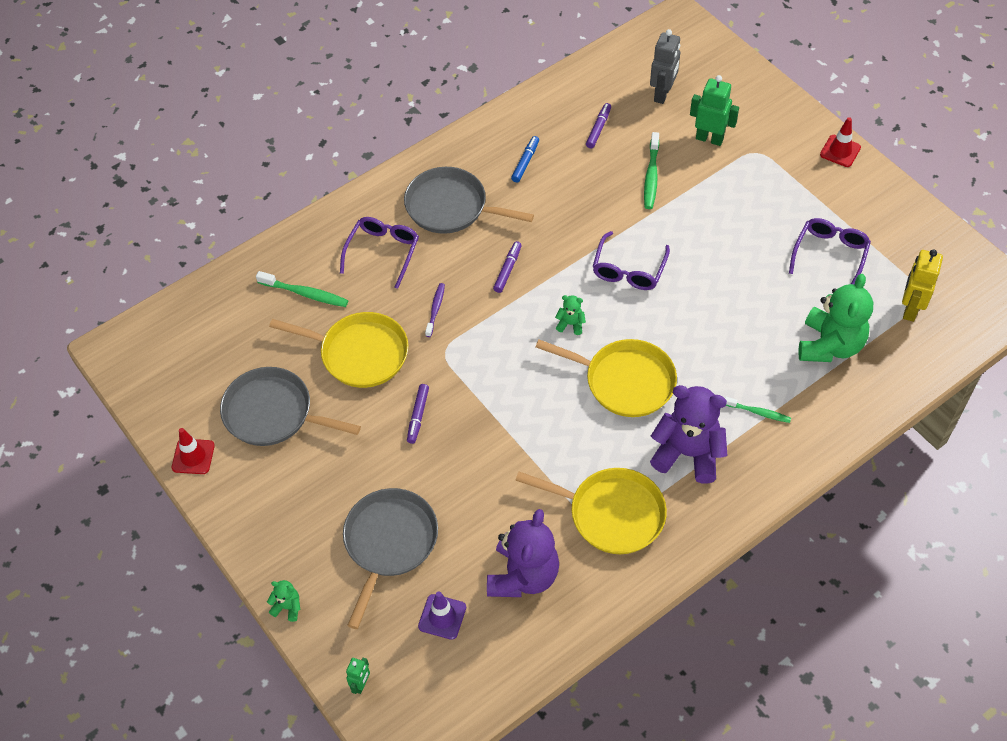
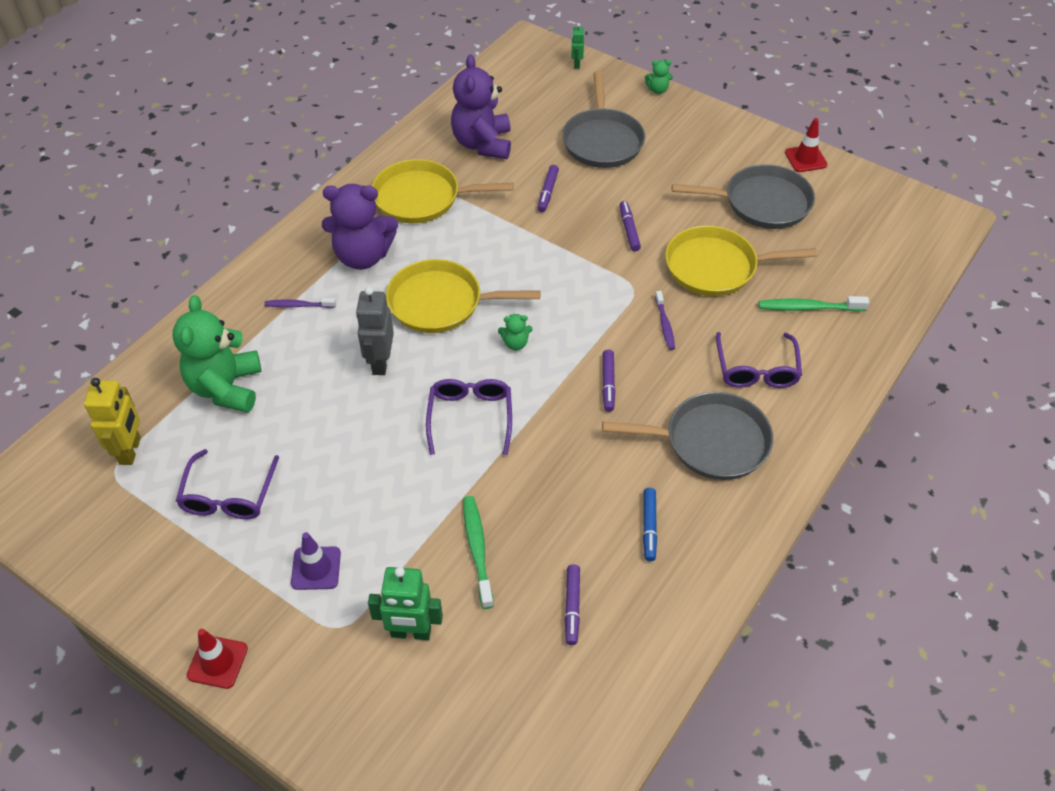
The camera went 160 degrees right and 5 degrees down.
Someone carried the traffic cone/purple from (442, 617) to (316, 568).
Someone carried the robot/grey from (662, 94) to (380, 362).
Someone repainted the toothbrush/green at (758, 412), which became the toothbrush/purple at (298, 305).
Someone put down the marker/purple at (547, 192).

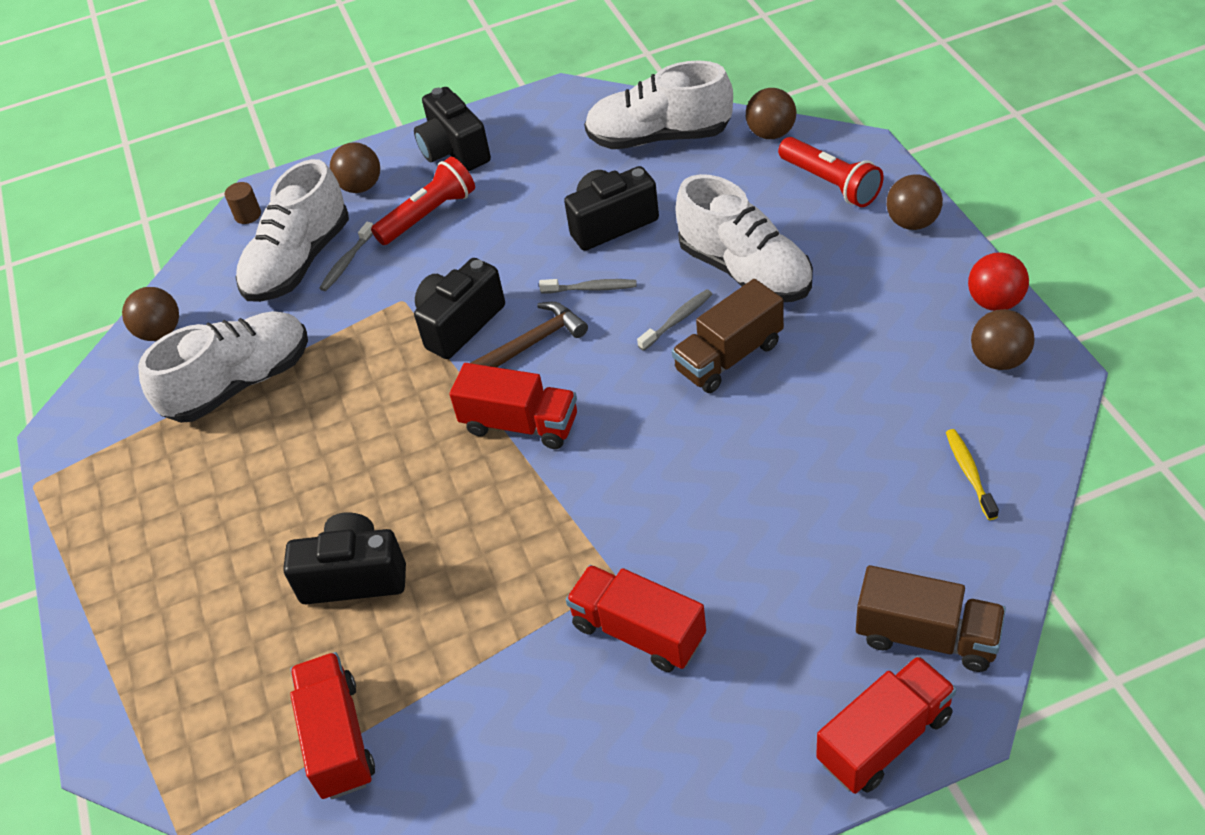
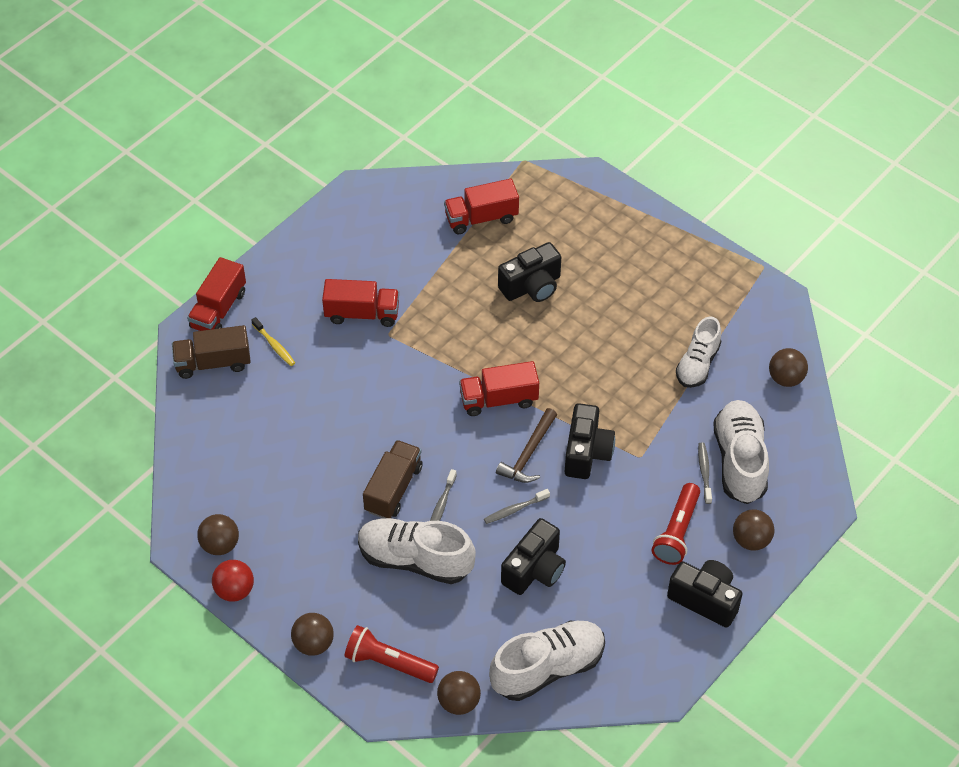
The camera went 145 degrees right and 5 degrees up.
Someone scaled the shoe/white at (240, 383) by 0.66.
Someone took away the cylinder/brown at (248, 215).
Someone rotated the truck/red at (338, 738) by 120 degrees clockwise.
Someone carried the toothbrush/yellow from (969, 473) to (274, 345).

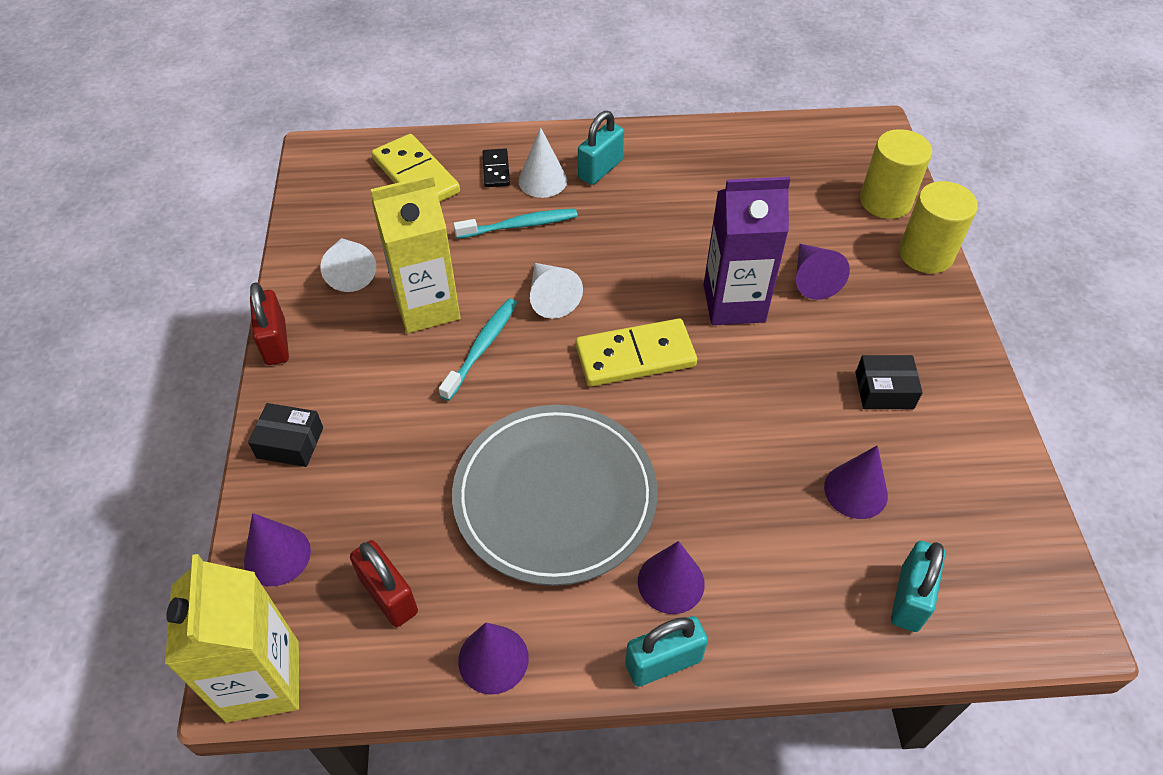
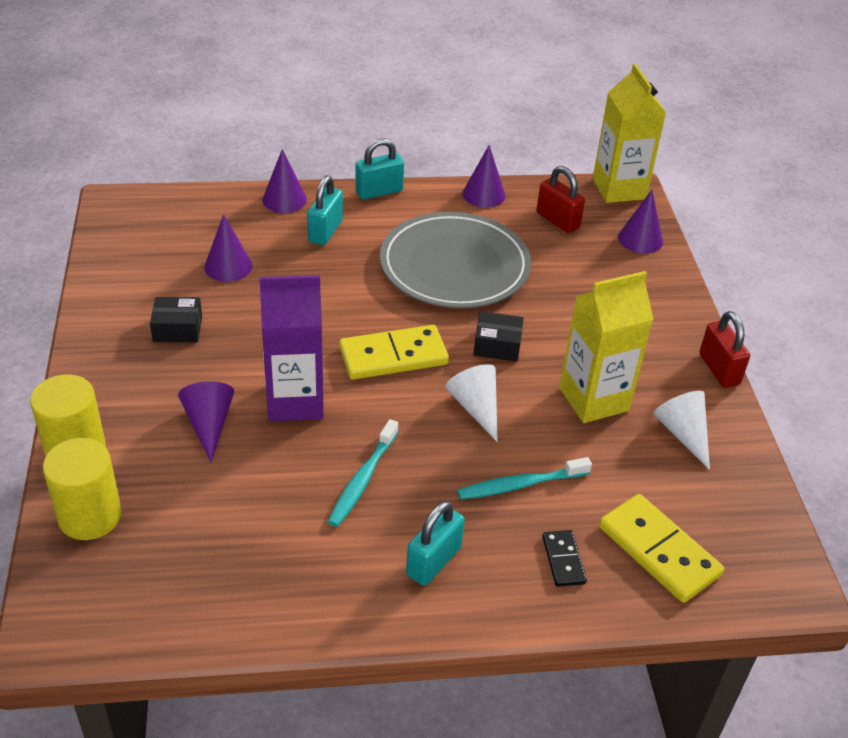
The camera went 175 degrees right and 10 degrees down.
Someone carried the box/black from (290, 443) to (497, 345).
Someone carried the toothbrush/turquoise from (482, 347) to (362, 480).
Someone took away the cone/white at (542, 180).
Someone carried the cone/purple from (671, 582) to (284, 199).
Someone carried the padlock/turquoise from (909, 598) to (325, 231).

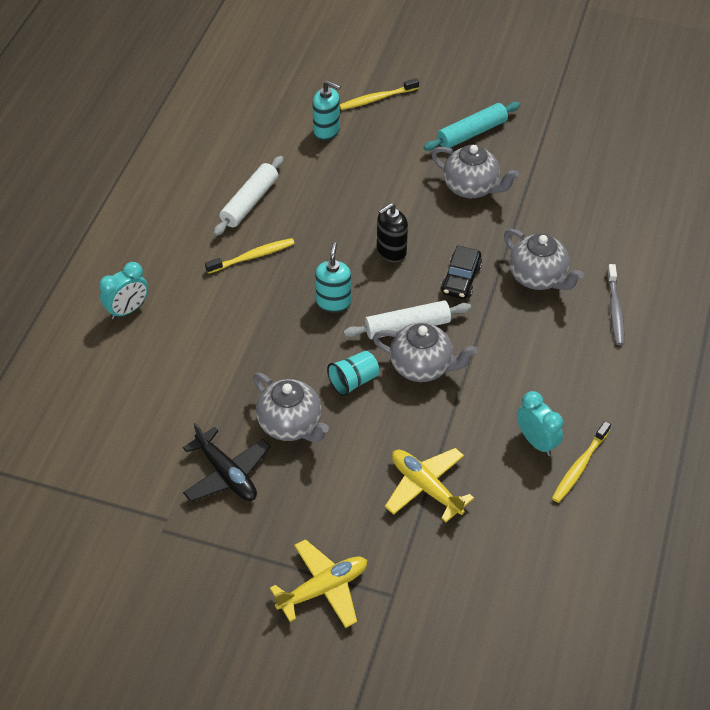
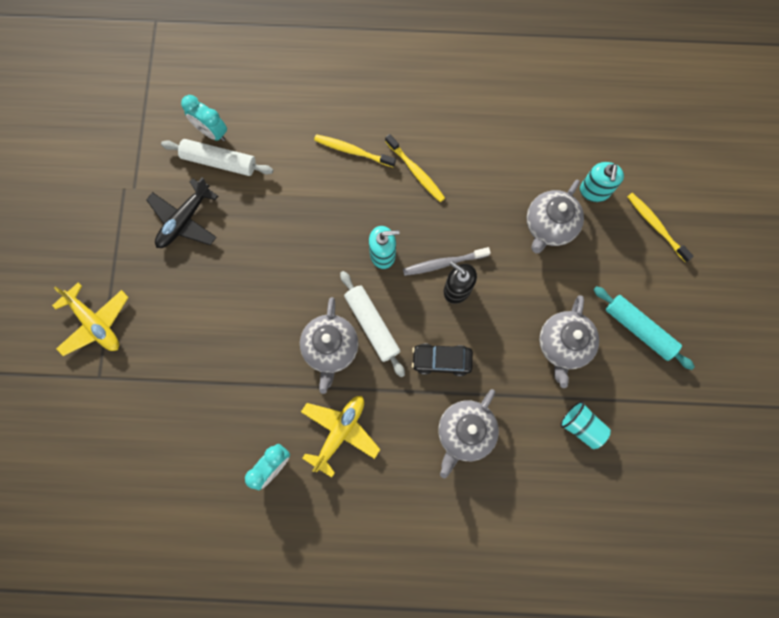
The camera went 75 degrees right and 25 degrees up.
Someone carried the clock/turquoise from (128, 310) to (211, 132).
Someone carried the rolling pin/white from (249, 202) to (219, 161).
Someone carried the teapot/grey from (291, 424) to (549, 226).
Someone carried the cup/turquoise from (353, 381) to (582, 426).
Someone carried the plane/yellow from (426, 487) to (340, 432).
Someone carried the toothbrush/yellow from (579, 466) to (352, 151).
Someone carried the toothbrush/grey from (615, 309) to (443, 263).

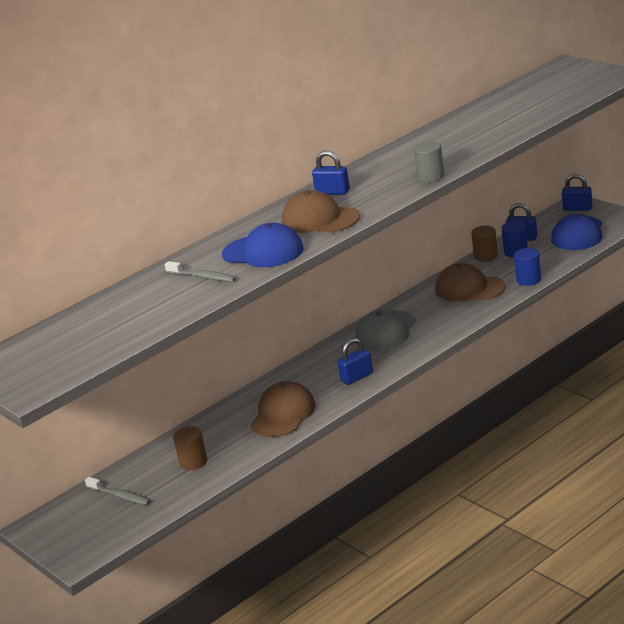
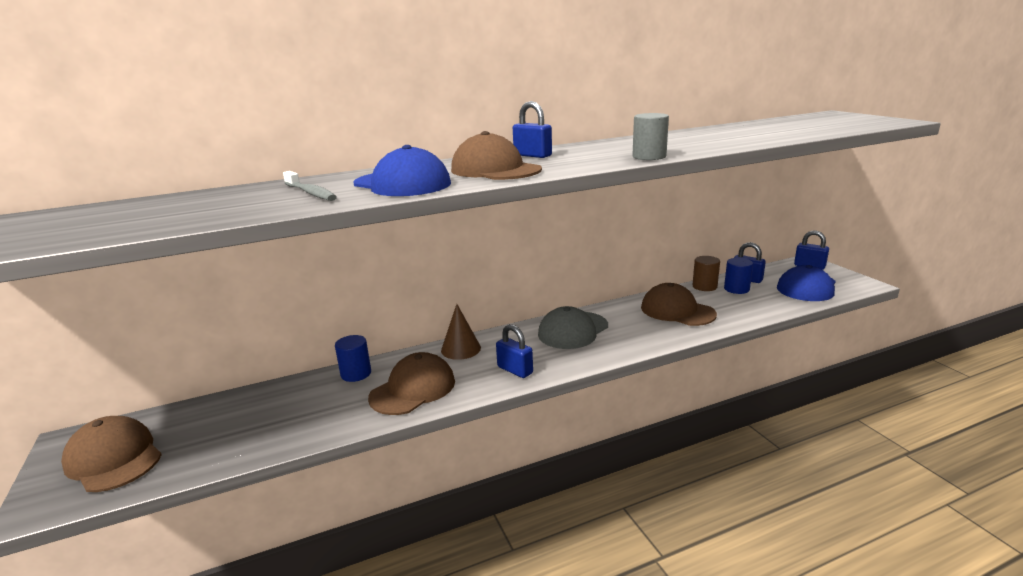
The camera went 15 degrees right and 5 degrees down.
Someone took away the toothbrush/grey at (120, 496).
Someone took away the cylinder/brown at (193, 462).
Someone rotated the padlock/blue at (357, 377) by 60 degrees clockwise.
Someone carried the cylinder/blue from (528, 280) to (356, 374).
Someone put down the cap/brown at (114, 458).
Someone put down the cone/brown at (461, 349).

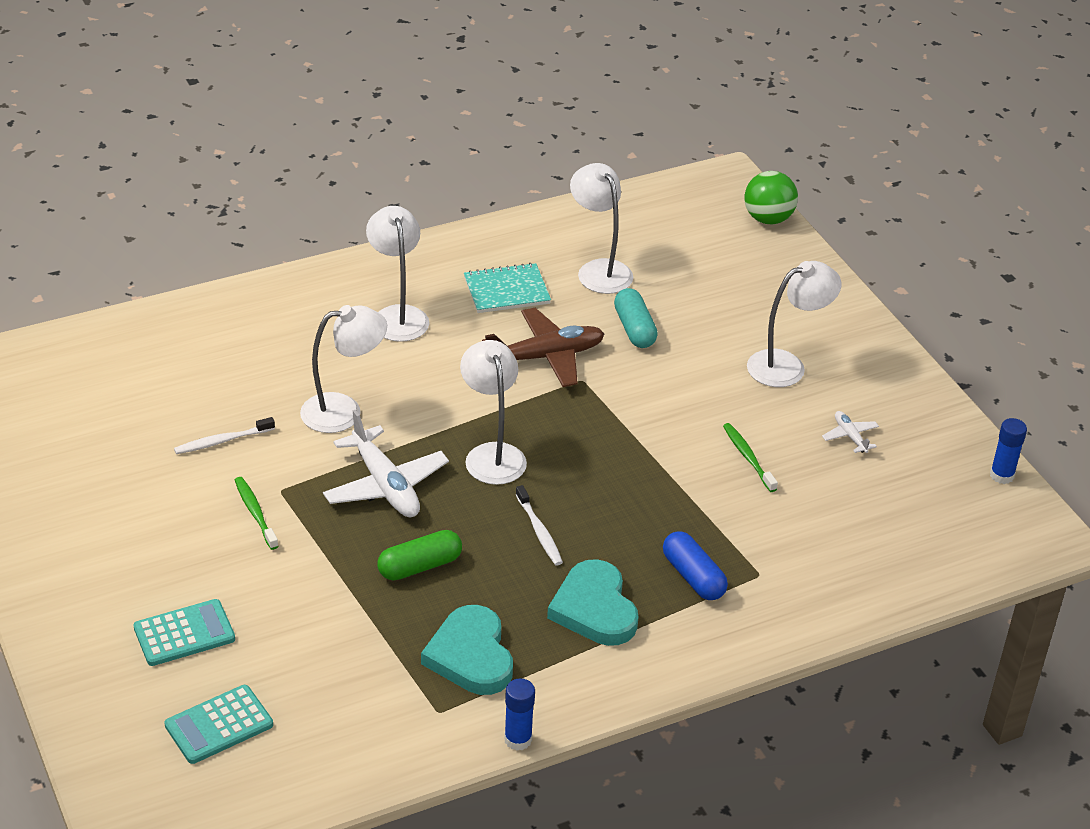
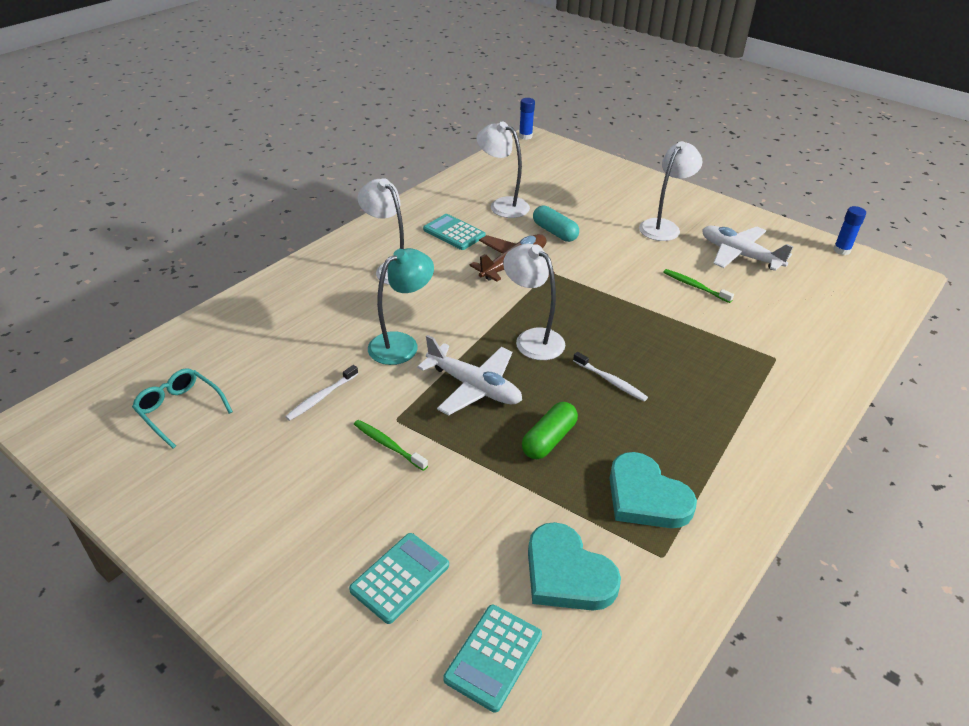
The camera went 25 degrees left and 0 degrees up.
Someone repainted the lamp/white at (344, 411), which became the lamp/turquoise at (401, 344).
Someone swapped the notebook/turquoise at (506, 291) for the calculator/turquoise at (454, 233).
Someone carried the glue stick/blue from (518, 739) to (525, 136).
Someone carried the heart/turquoise from (594, 608) to (567, 574).
Someone took away the capsule/blue at (693, 577).
Someone took away the ball/green at (768, 219).
Someone scaled the plane/white at (850, 436) by 2.08.
Someone put down the glasses/turquoise at (180, 410).

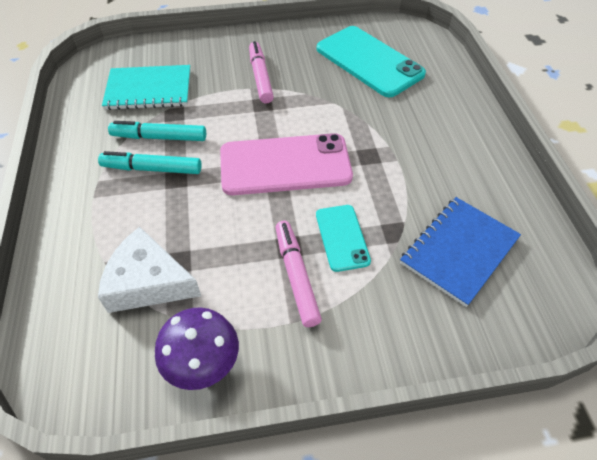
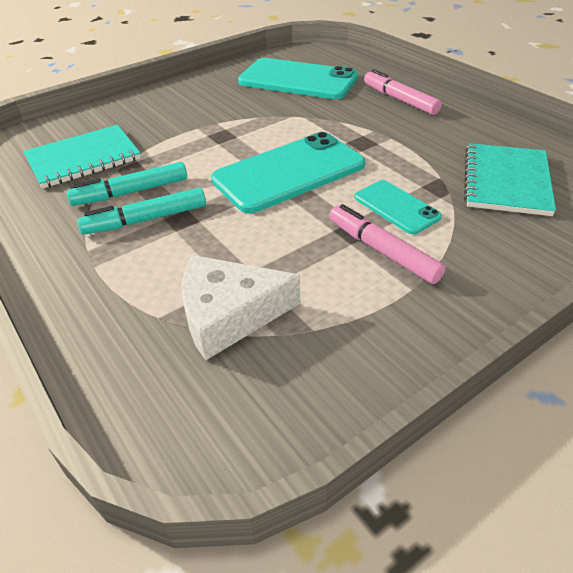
The camera went 25 degrees left and 10 degrees down.
Someone took away the mushroom/purple at (203, 363).
Someone repainted the phone/pink at (285, 164), which became the phone/turquoise at (289, 172).
Someone carried the marker/pink from (260, 77) to (399, 99).
Someone repainted the notebook/blue at (459, 251), which became the notebook/turquoise at (506, 181).

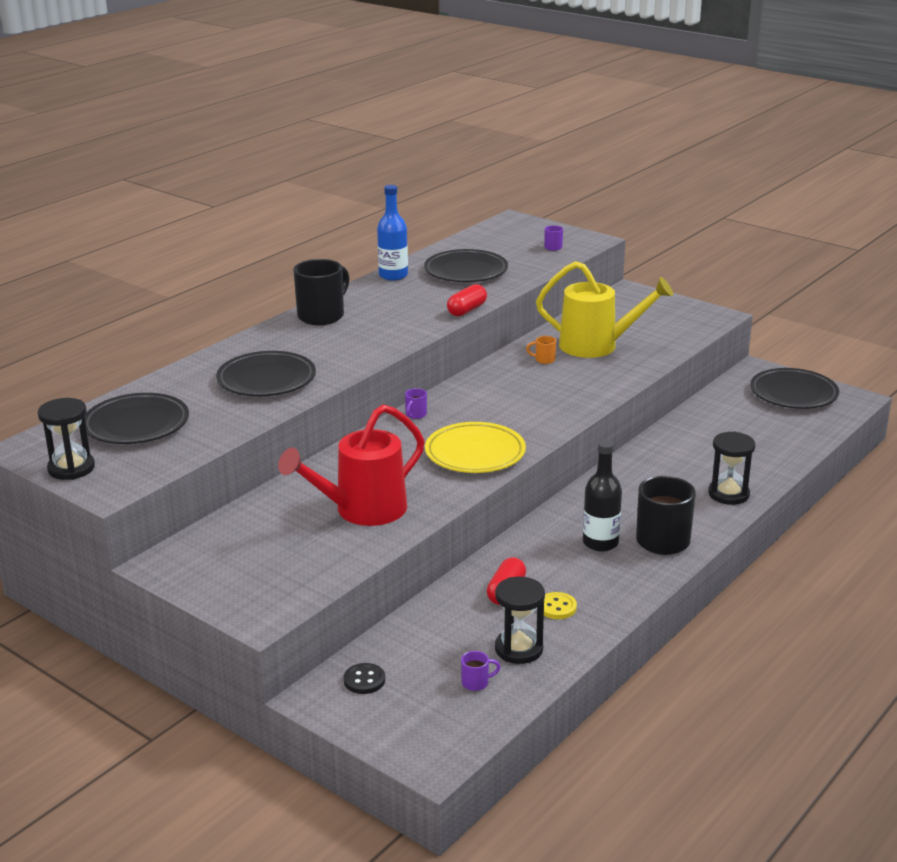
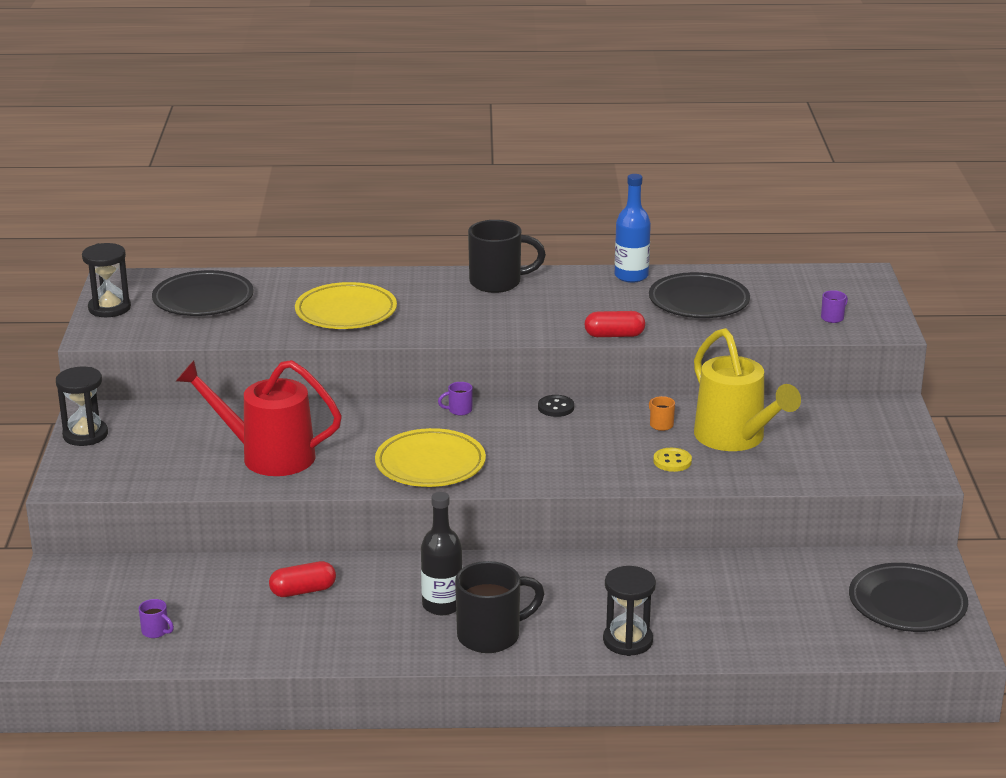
The camera went 50 degrees right and 0 degrees up.
Someone repainted the plate/black at (266, 380), which became the plate/yellow at (346, 312).
Someone carried the button/black from (364, 680) to (556, 407).
Someone carried the hourglass/black from (519, 649) to (85, 435).
Someone carried the button/yellow from (557, 607) to (672, 461).

